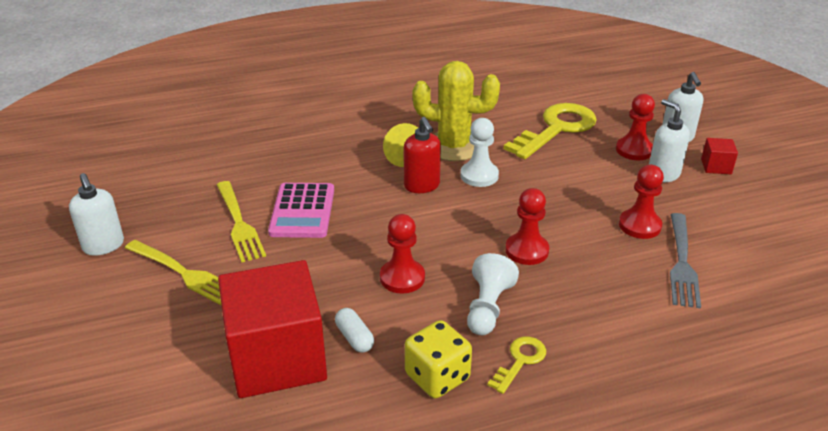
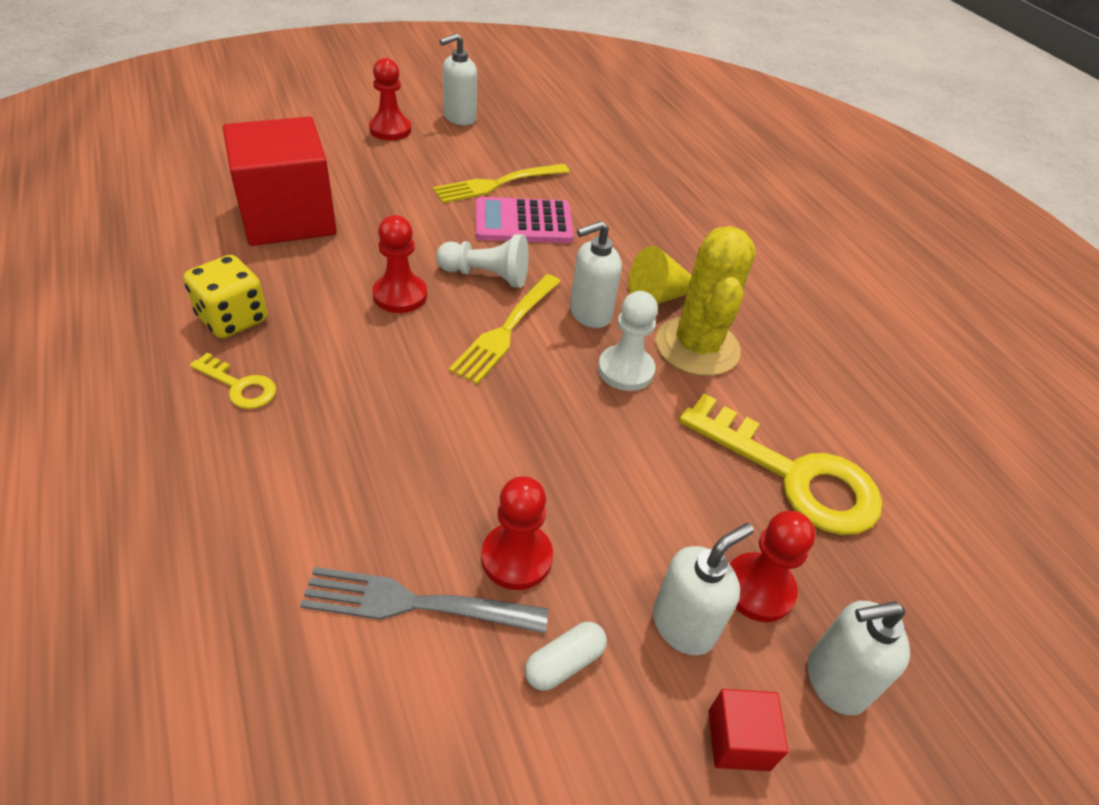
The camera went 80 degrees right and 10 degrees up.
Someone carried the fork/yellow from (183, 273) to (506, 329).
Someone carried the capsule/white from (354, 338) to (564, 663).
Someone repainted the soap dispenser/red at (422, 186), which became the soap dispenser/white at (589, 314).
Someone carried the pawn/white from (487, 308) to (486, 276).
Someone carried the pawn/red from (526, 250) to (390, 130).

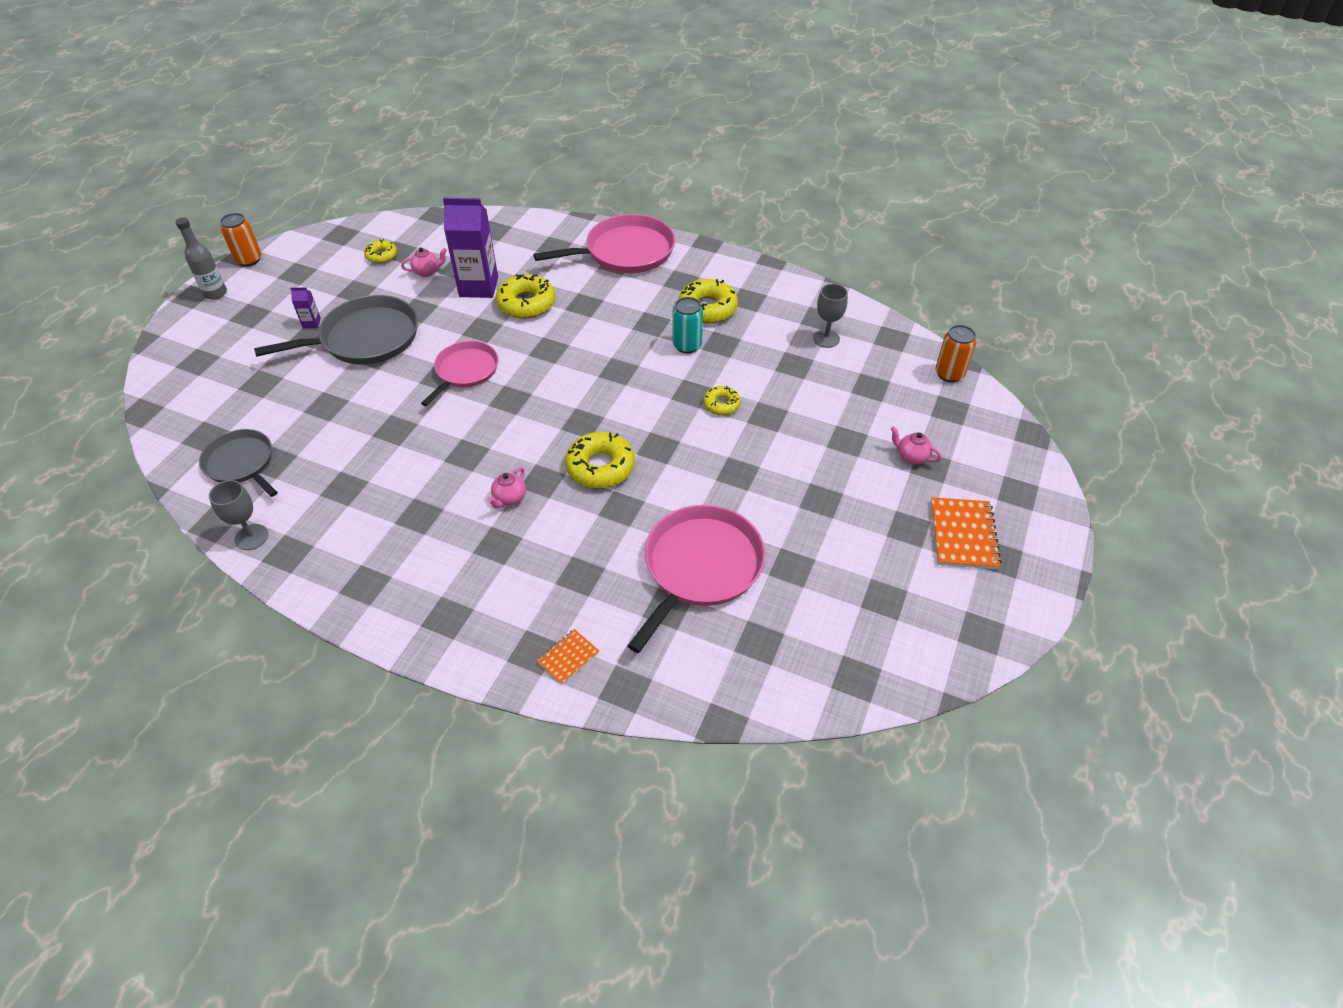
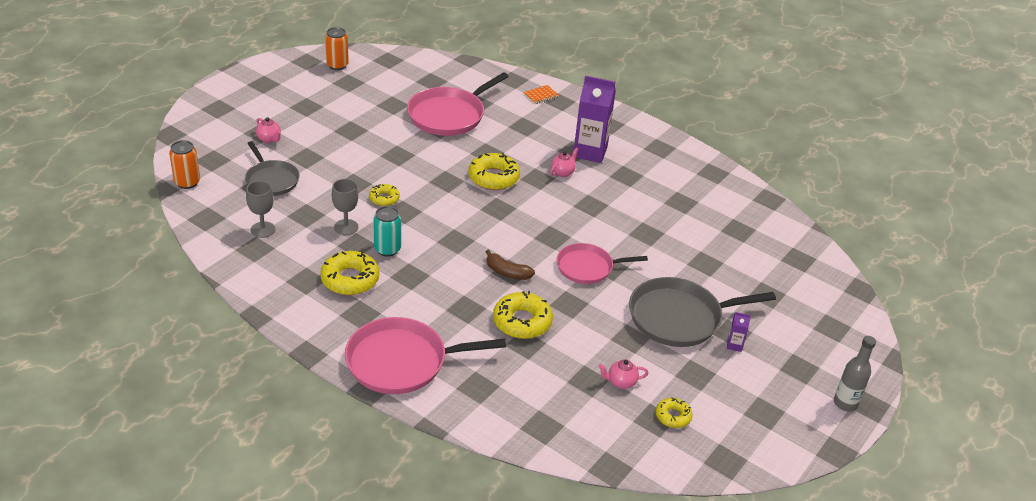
The camera went 170 degrees left and 10 degrees down.
Someone carried the pan/grey from (241, 463) to (271, 180).
Someone carried the goblet/grey from (251, 537) to (346, 227).
Someone carried the can/orange from (249, 260) to (337, 65).
Someone rotated the pan/pink at (465, 371) by 45 degrees clockwise.
Someone carried the carton/purple from (478, 287) to (590, 152).
Someone took away the notebook/orange at (963, 535).
Someone put down the banana/brown at (507, 272).

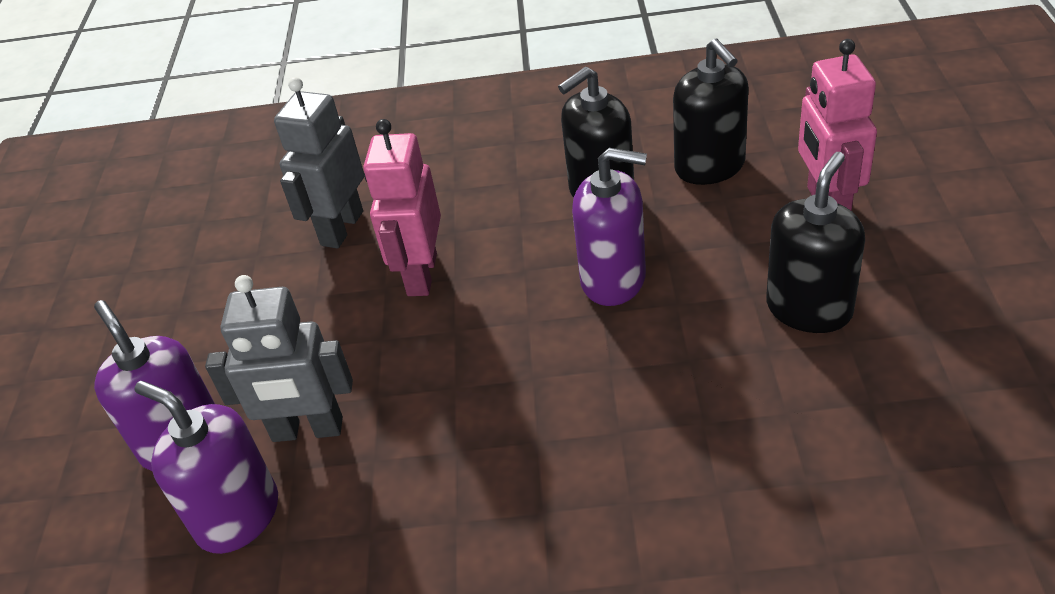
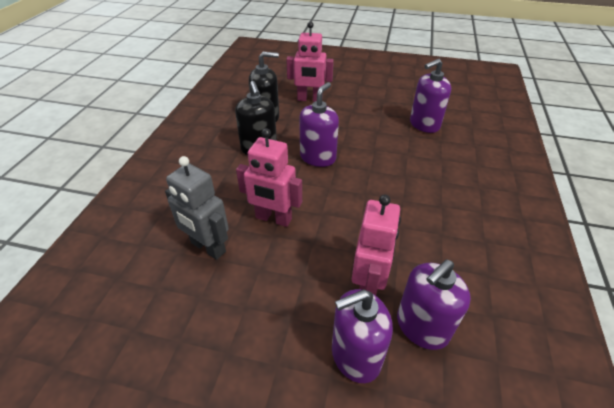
The camera went 80 degrees left and 0 degrees up.
Someone repainted the robot/grey at (307, 430), which became the robot/pink at (368, 285).
Someone took away the soap dispenser/black at (809, 308).
Someone put down the soap dispenser/purple at (424, 124).

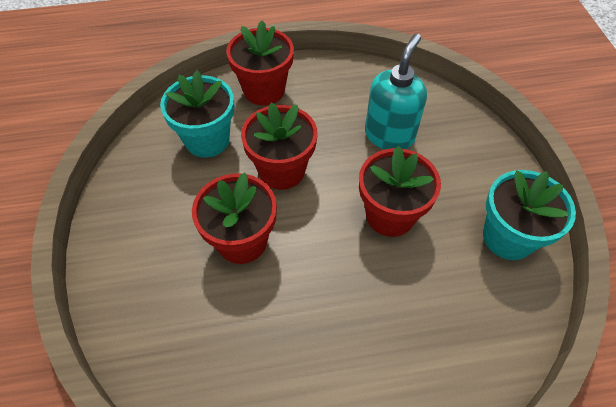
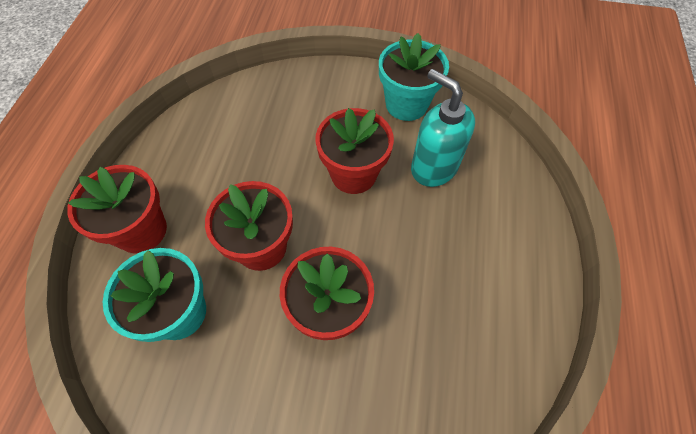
The camera went 70 degrees left and 5 degrees up.
Someone carried the soap dispenser/turquoise from (389, 135) to (433, 167).

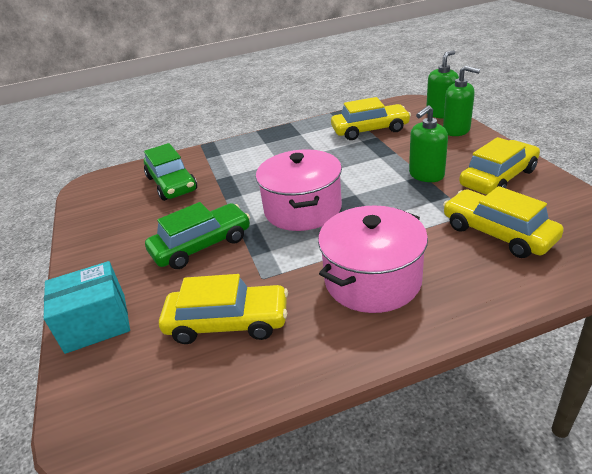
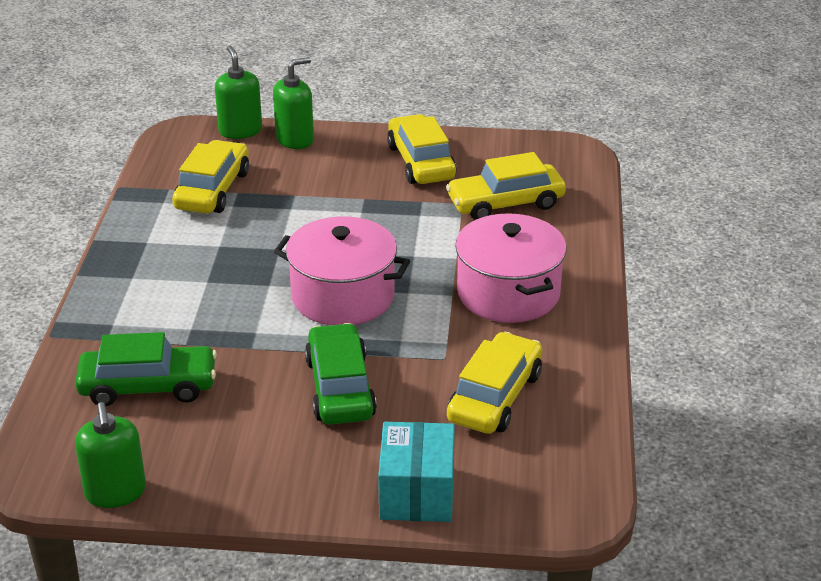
The camera went 70 degrees left and 0 degrees up.
Someone carried the soap dispenser/green from (426, 175) to (115, 492).

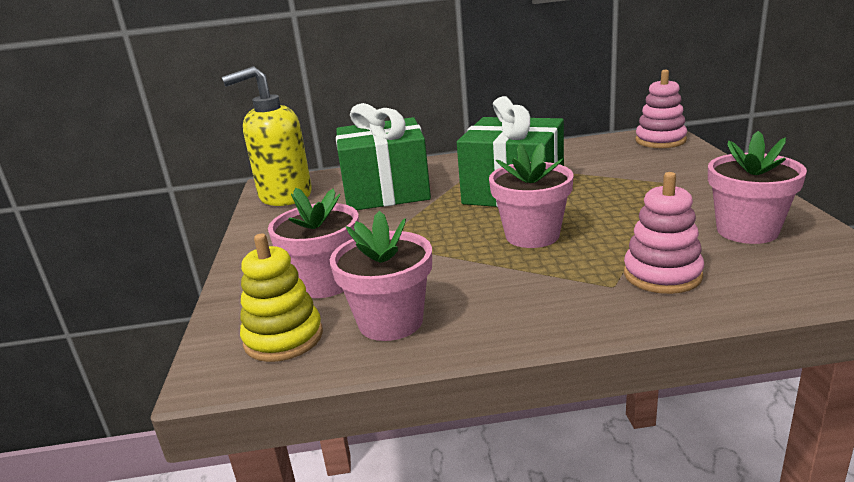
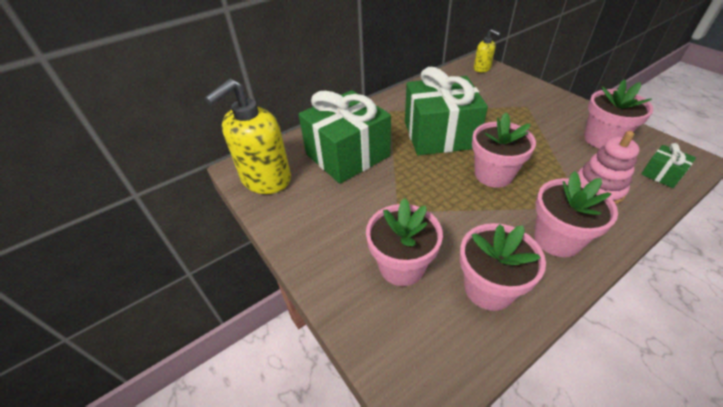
The camera went 30 degrees left and 20 degrees up.
Someone took away the stacking toy/yellow at (283, 338).
Someone swapped the stacking toy/pink at (660, 140) for the soap dispenser/yellow at (482, 68).
Someone put down the flower pot/pink at (557, 239).
Someone put down the gift/green at (661, 174).

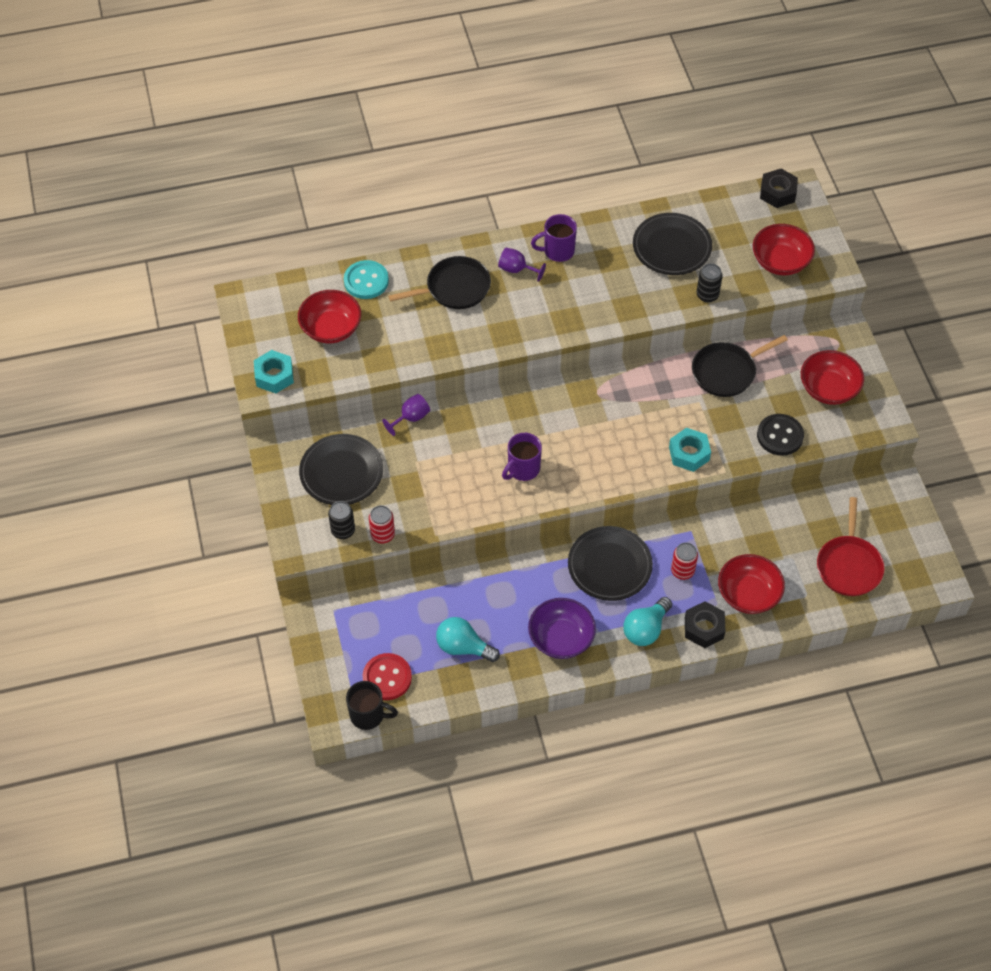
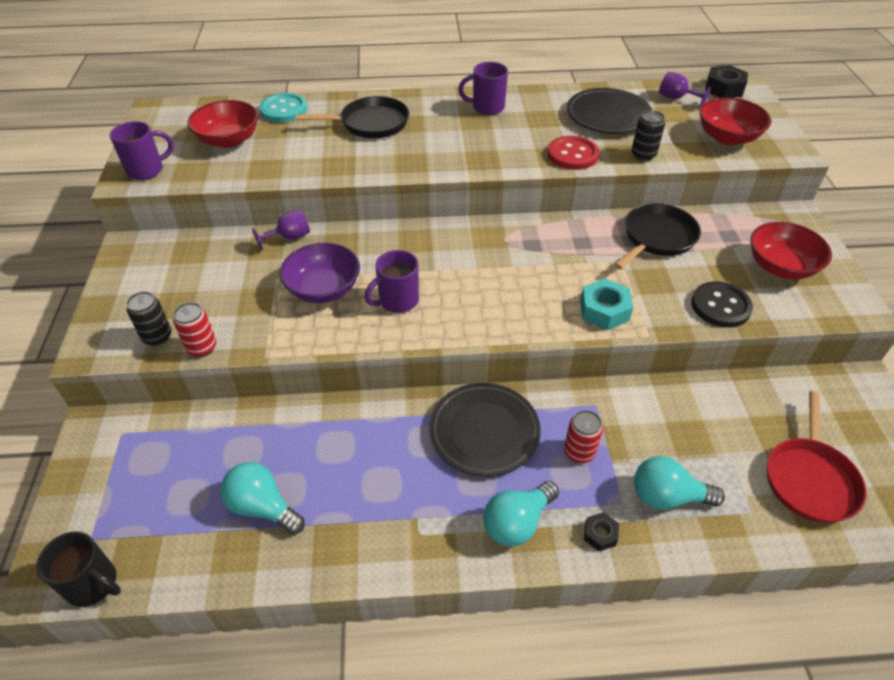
The camera went 10 degrees right and 10 degrees down.
Someone swapped the nut/turquoise at (274, 376) for the mug/purple at (147, 170).
Someone took away the plate/black at (341, 473).
Someone carried the button/red from (387, 677) to (572, 155).
Someone carried the goblet/purple from (516, 269) to (676, 98).
Someone carried the bowl/purple from (561, 638) to (323, 289).
Someone scaled the nut/black at (704, 628) by 0.57.
Someone rotated the pan/black at (726, 372) by 150 degrees clockwise.
Someone swapped the bowl/red at (748, 594) for the light bulb/turquoise at (667, 496).

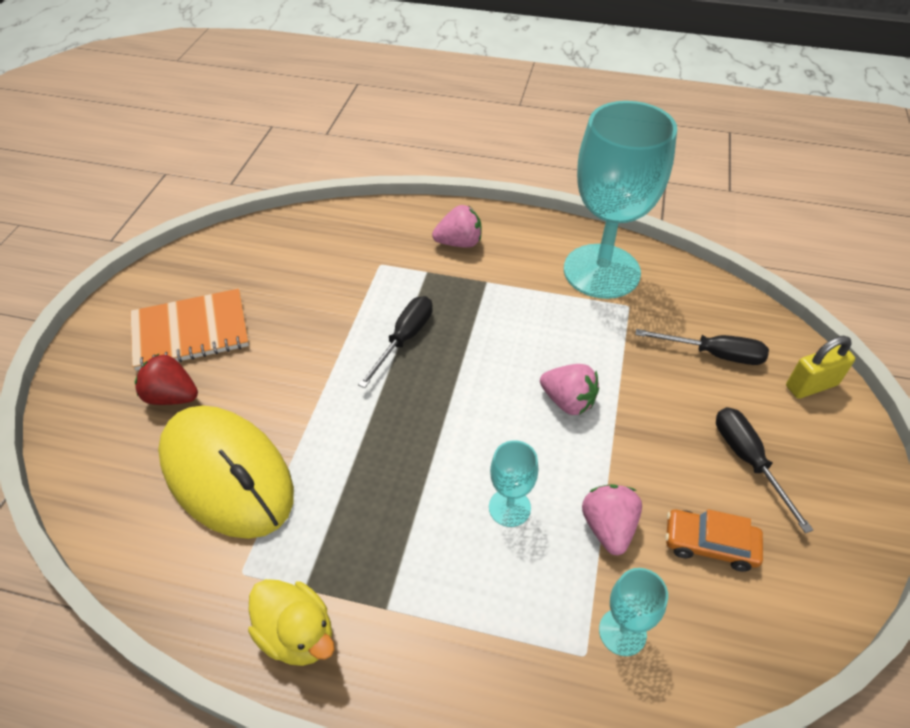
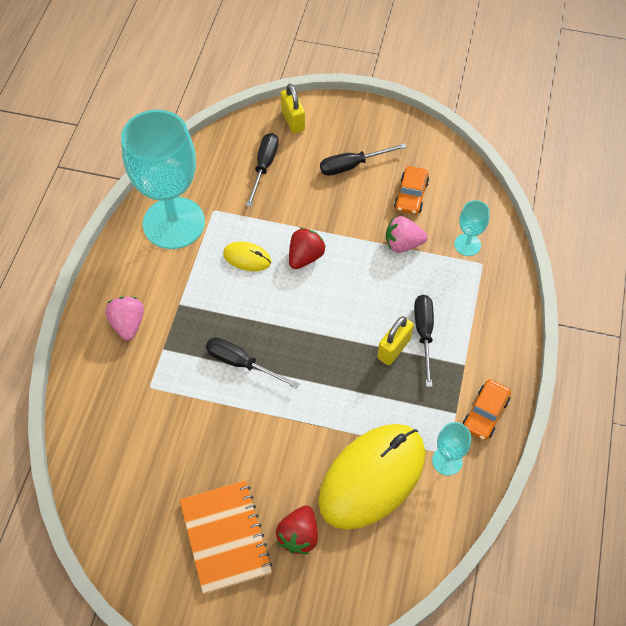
The camera went 90 degrees left and 10 degrees up.
Someone swapped the duck/yellow at (297, 634) for the car/orange at (485, 413).
Someone carried the goblet/turquoise from (509, 507) to (447, 461).
Someone repainted the strawberry/pink at (568, 401), which became the strawberry/red at (305, 257).
Someone put down the mouse/yellow at (247, 258).
Someone put down the padlock/yellow at (394, 348).
Someone put down the screwdriver/black at (424, 334).

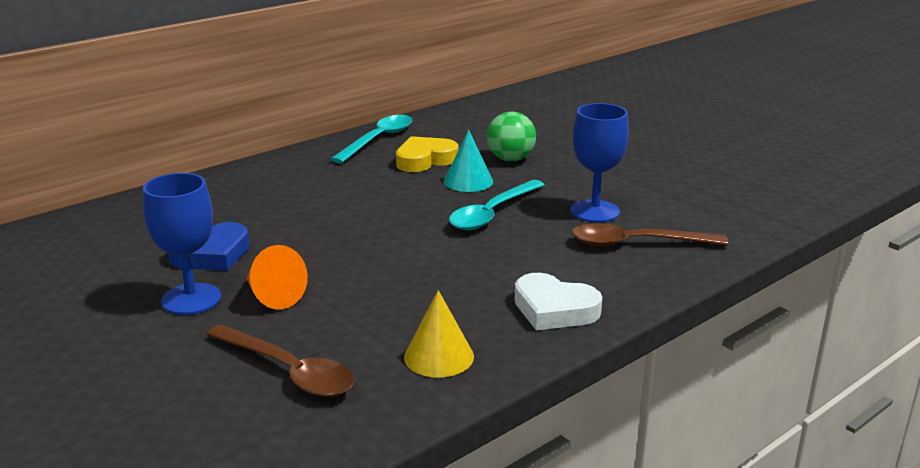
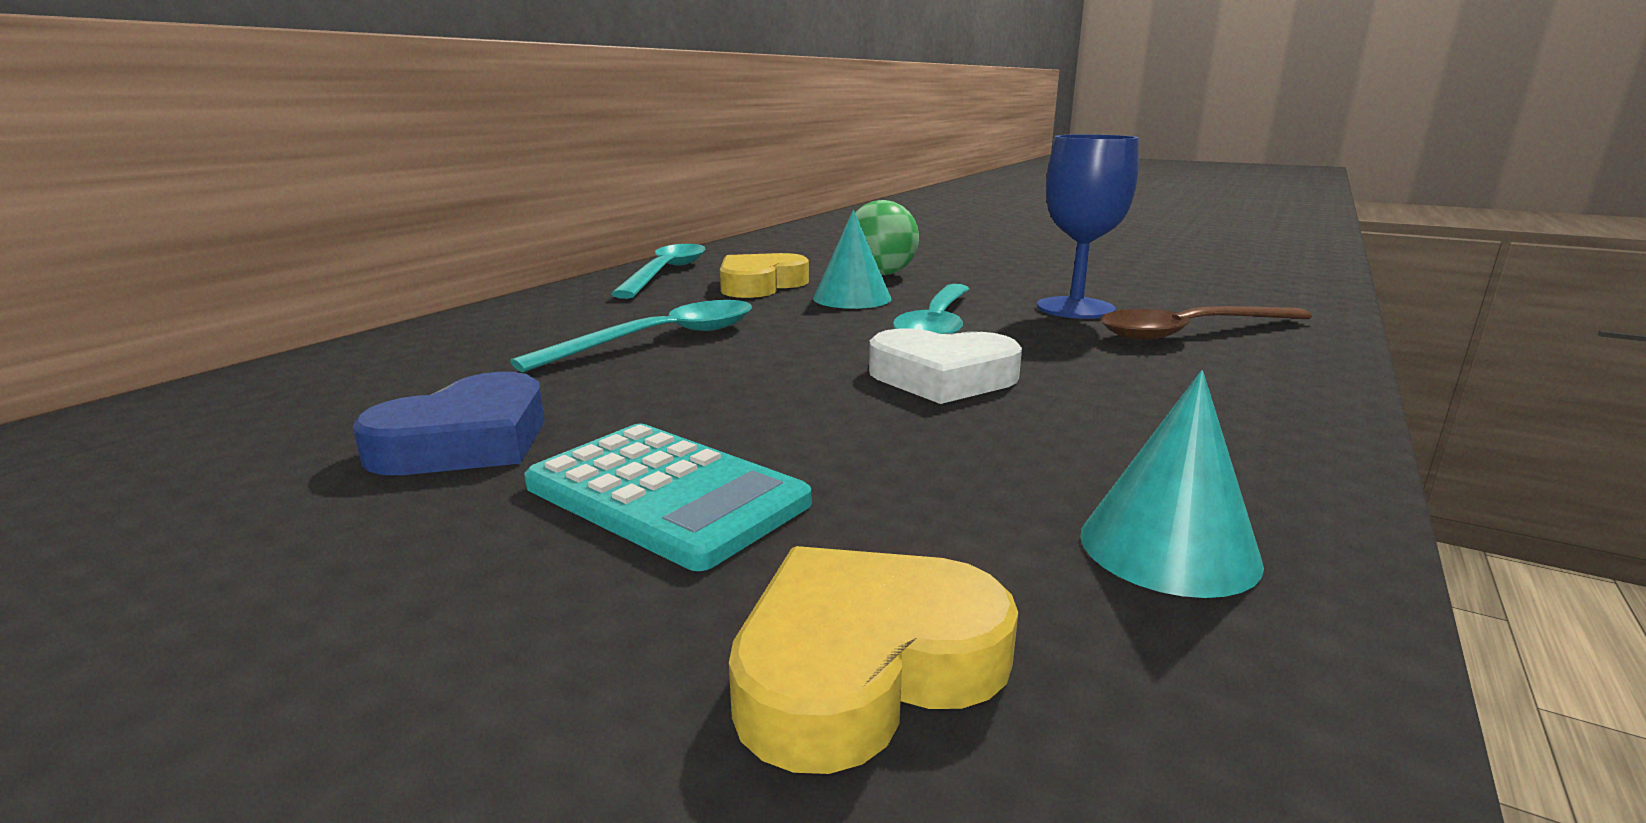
The camera went 20 degrees left and 5 degrees down.
Someone took away the goblet/blue at (191, 299).
Someone swapped the spoon/brown at (288, 371) for the heart/yellow at (864, 667).
Someone swapped the cone/orange at (273, 296) for the calculator/turquoise at (666, 494).
Someone repainted the cone/yellow at (439, 356), which became the cone/turquoise at (1168, 547).
Someone carried the heart/white from (554, 309) to (942, 377).
Someone put down the spoon/turquoise at (661, 340).

